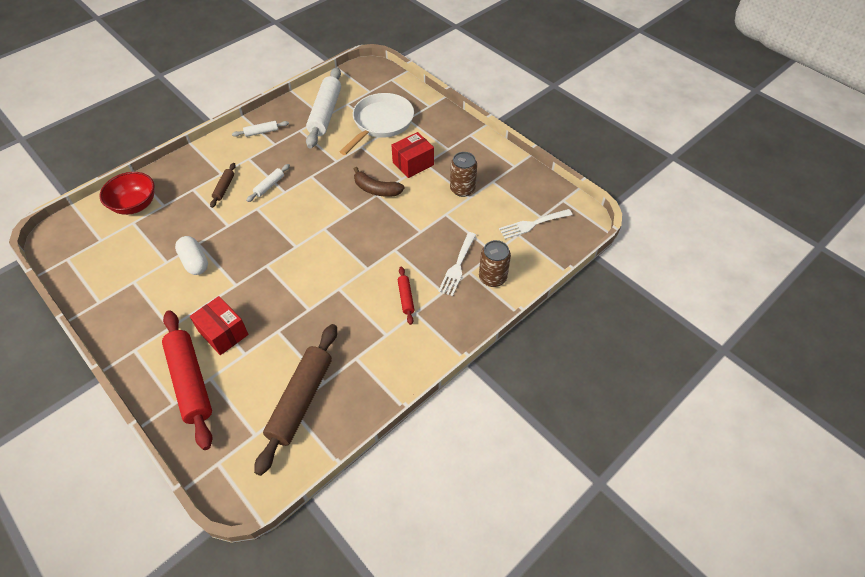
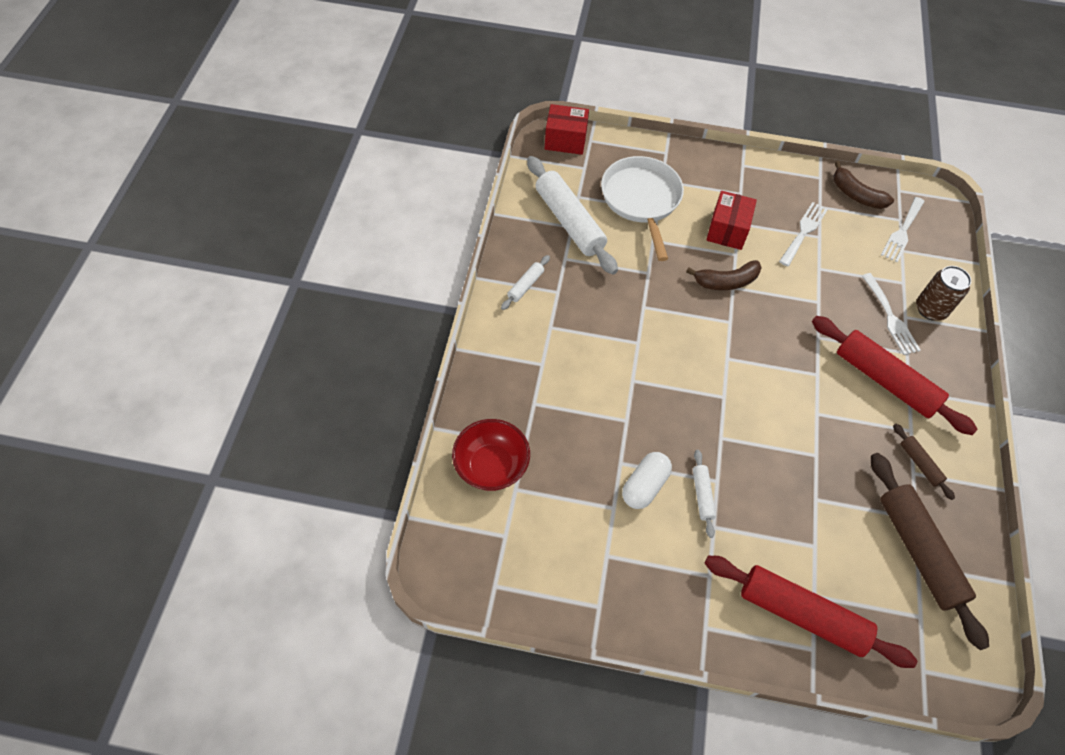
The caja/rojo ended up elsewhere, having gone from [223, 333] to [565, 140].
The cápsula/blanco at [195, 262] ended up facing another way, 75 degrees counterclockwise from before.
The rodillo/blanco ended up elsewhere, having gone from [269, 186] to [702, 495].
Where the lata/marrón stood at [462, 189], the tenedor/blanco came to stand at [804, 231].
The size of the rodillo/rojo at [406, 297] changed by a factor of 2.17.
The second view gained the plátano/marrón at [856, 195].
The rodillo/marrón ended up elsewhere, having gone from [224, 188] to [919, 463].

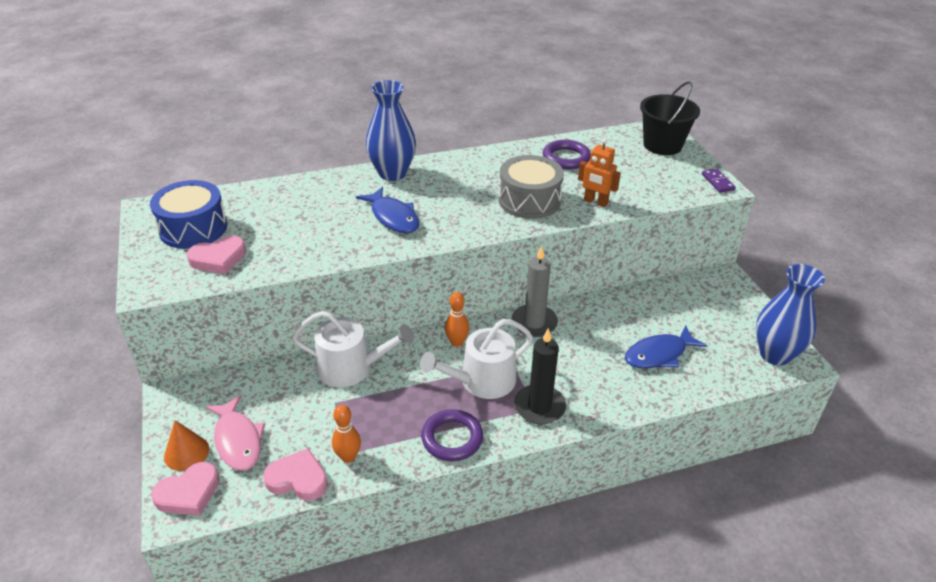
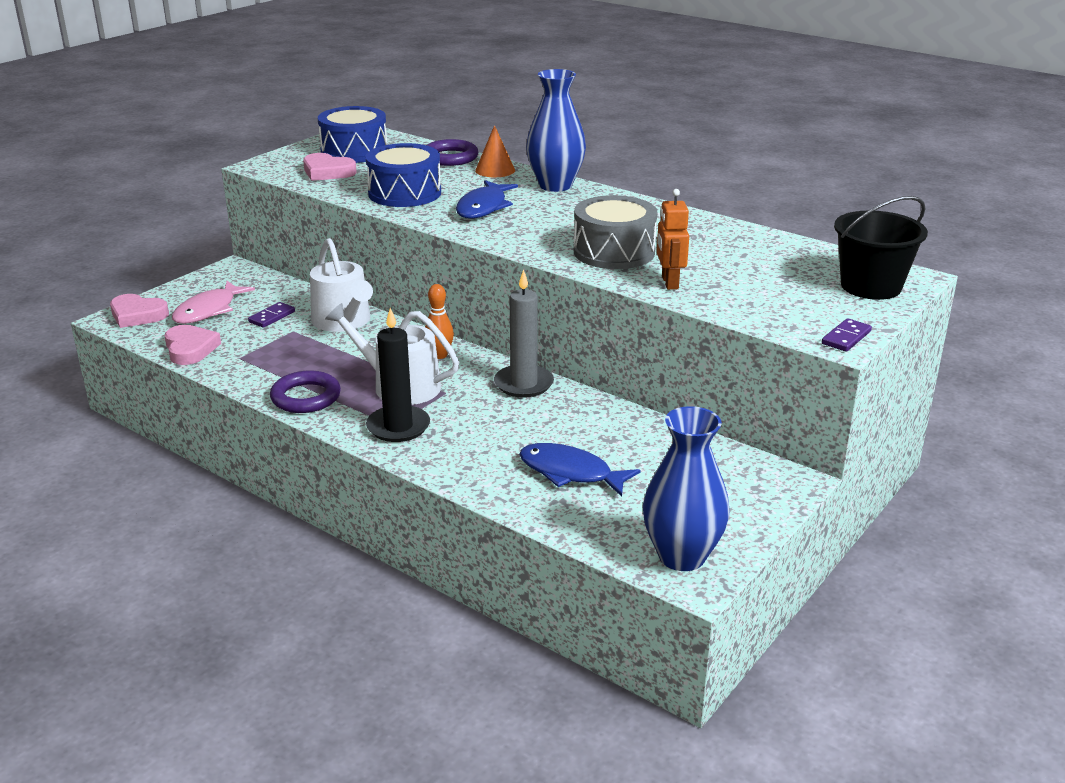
The second view gained the ficha de dominó/morado at [272, 317].
The second view gained the tambor/azul at [404, 193].
The anillo/morado ended up elsewhere, having gone from [566, 158] to [450, 157].
The cono/naranja ended up elsewhere, having gone from [186, 452] to [495, 170].
The second view lost the bolo/naranja at [348, 457].

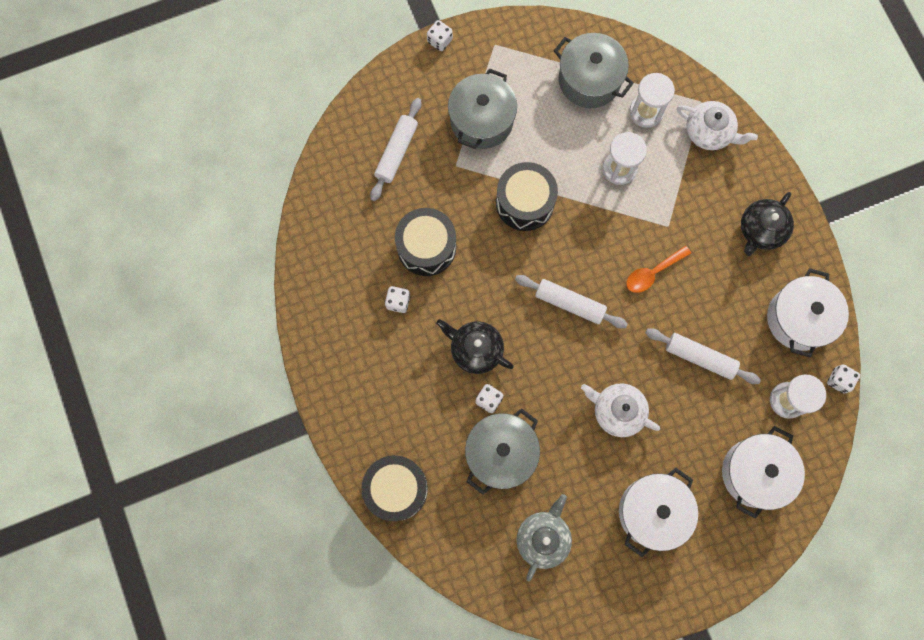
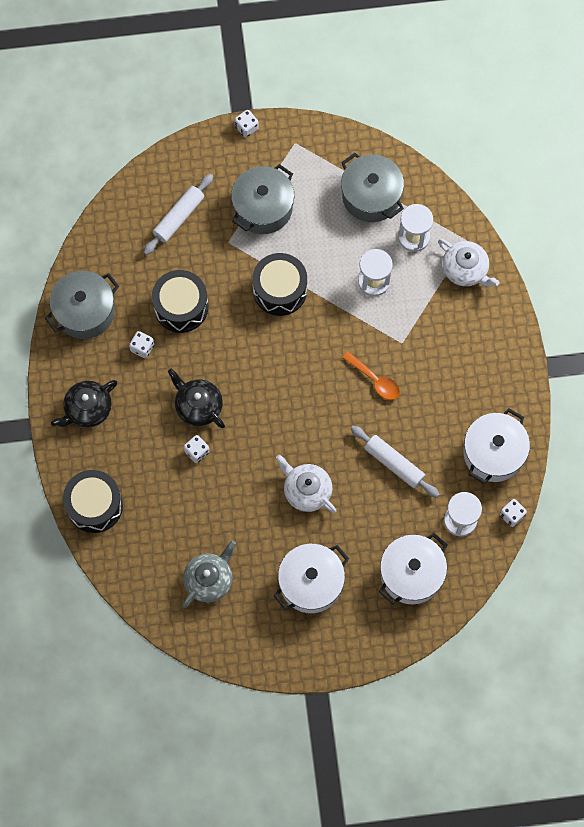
The olla/gris ended up elsewhere, having gone from [501, 453] to [85, 311].
The tetera/negro ended up elsewhere, having gone from [761, 230] to [87, 409].
The cuchara/naranja at [652, 273] ended up facing another way, 120 degrees counterclockwise from before.
The second view lost the rodillo/blanco at [569, 303].

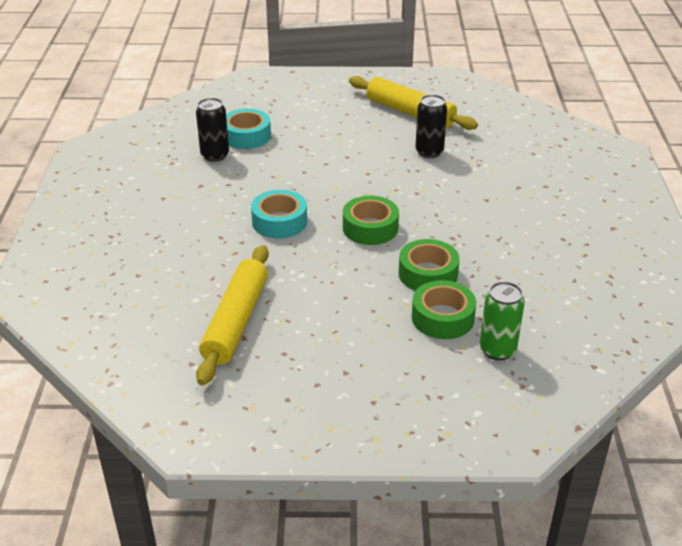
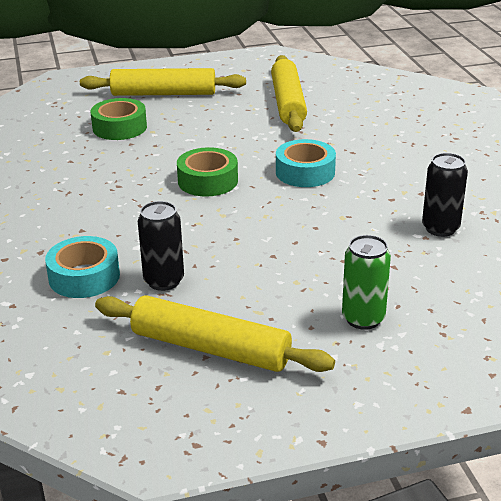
The cinta adhesiva/turquesa ended up elsewhere, having gone from [246, 136] to [84, 277].
The second view gained the rodillo/amarillo at [163, 94].
The lata/verde ended up elsewhere, having gone from [497, 350] to [363, 318].
The second view lost the cinta adhesiva/verde at [428, 274].

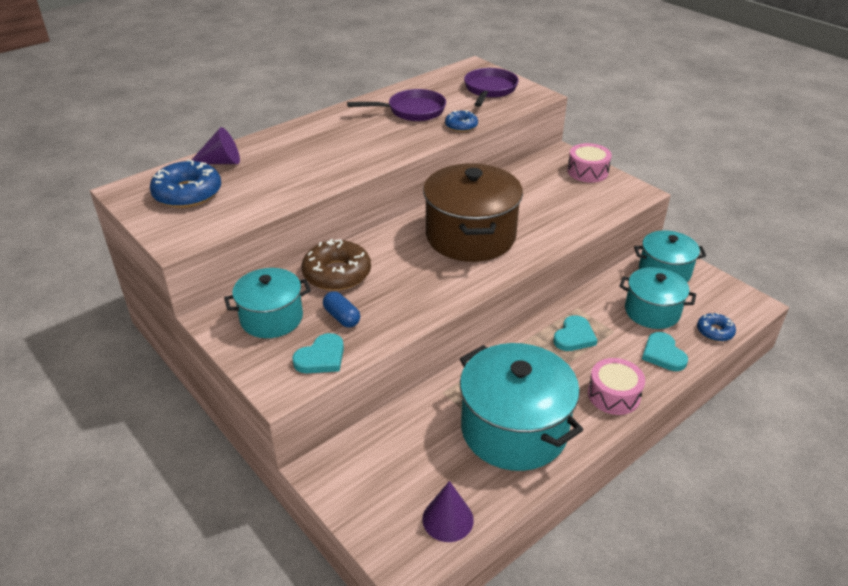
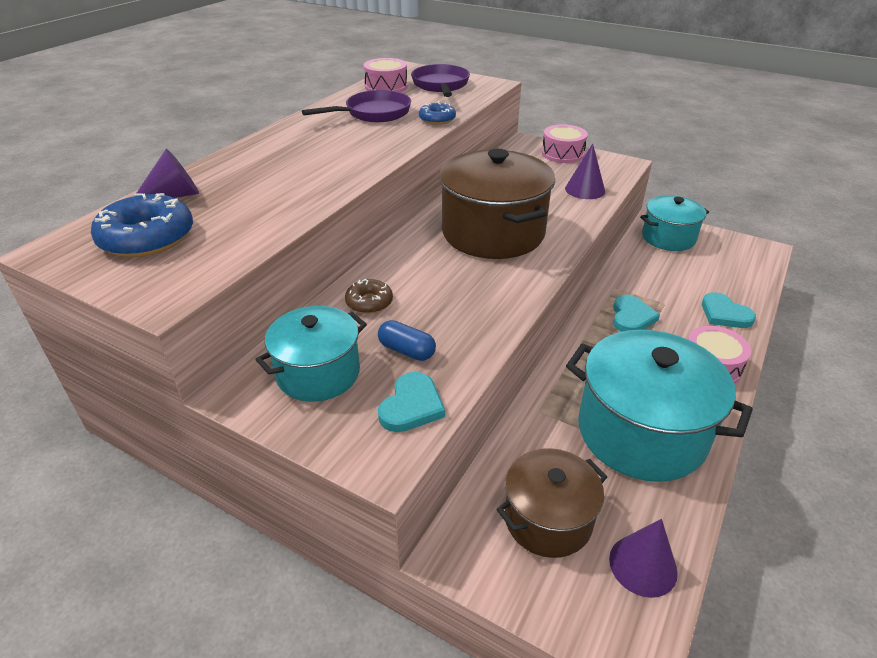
The size of the rosquilla/marrón at [337, 273] changed by a factor of 0.55.
The second view gained the tambor/rosa at [386, 87].
The second view gained the olla/marrón at [547, 519].
The second view gained the cono/morado at [585, 189].
The second view lost the olla/turquesa at [652, 311].
The second view lost the rosquilla/azul at [715, 331].

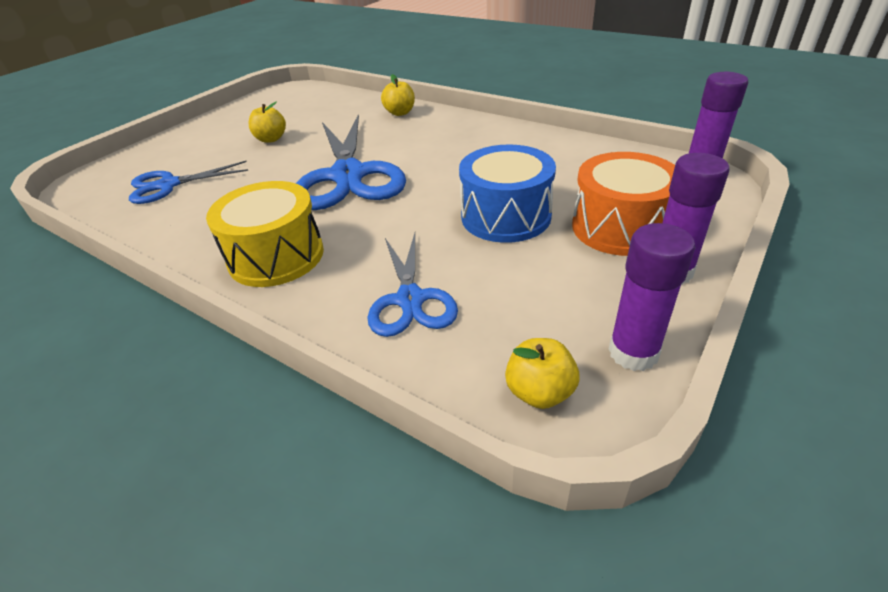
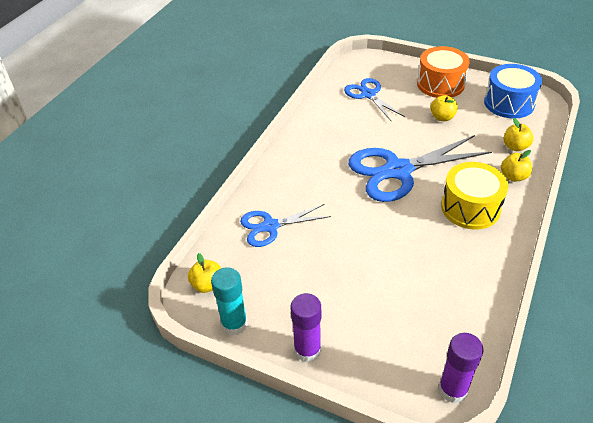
What was the barra de pegamento/morado at [633, 352] turned into the barra de pegamento/turquesa at [234, 324].
The tambor/naranja ended up elsewhere, having gone from [620, 227] to [440, 84].
The tambor/amarillo ended up elsewhere, having gone from [276, 256] to [470, 208].
The tambor/azul ended up elsewhere, having gone from [506, 216] to [509, 103].
The second view gained the manzana/amarillo at [515, 147].

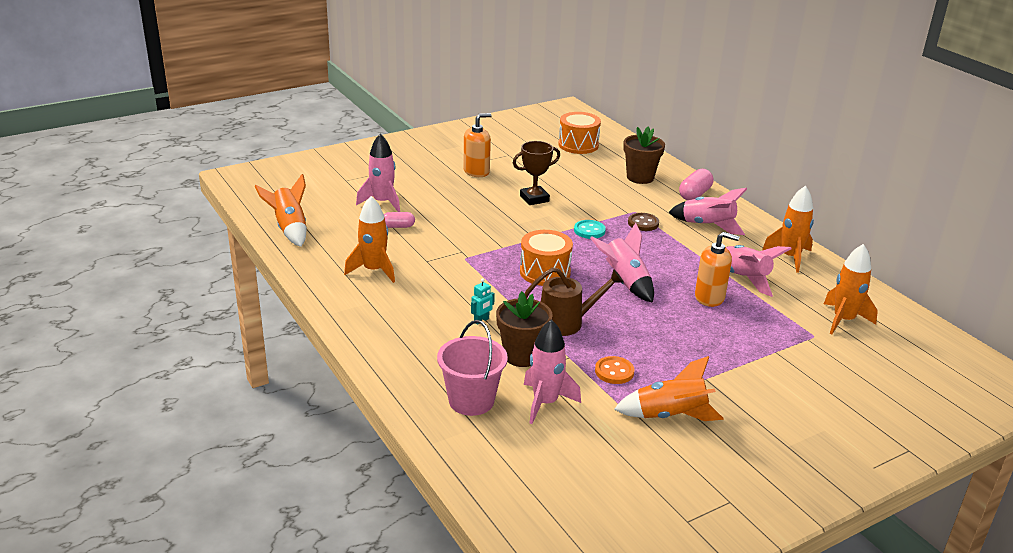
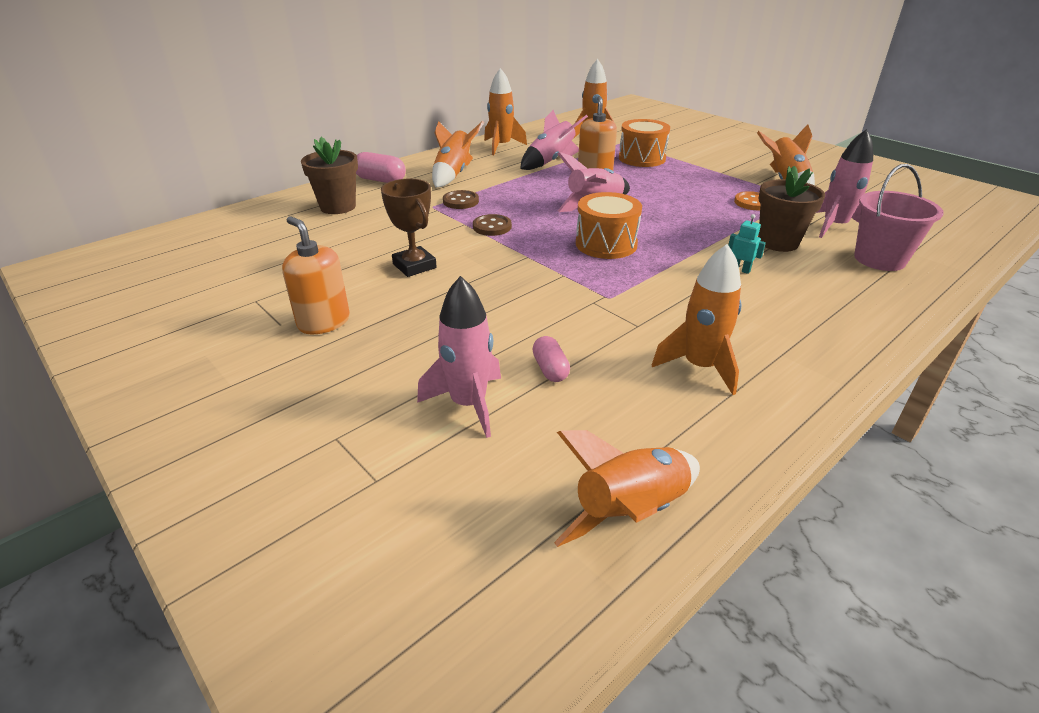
What was the cohete/rosa at [708, 226] turned into the cohete/naranja at [454, 174].
What was the botón/turquesa at [589, 231] turned into the botón/marrón at [492, 227].
The tambor/naranja ended up elsewhere, having gone from [578, 145] to [642, 158].
The second view lost the regadera/marrón at [566, 322].

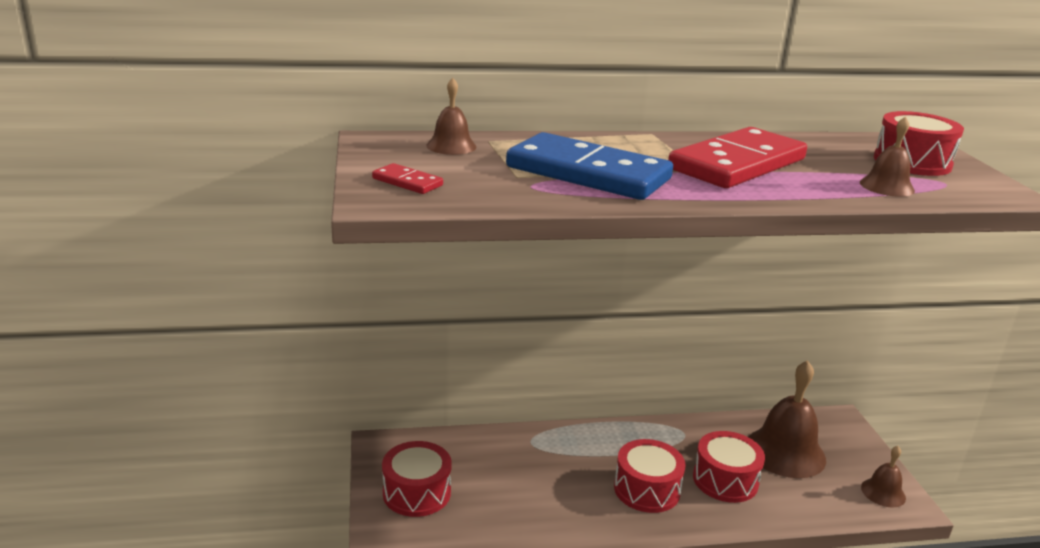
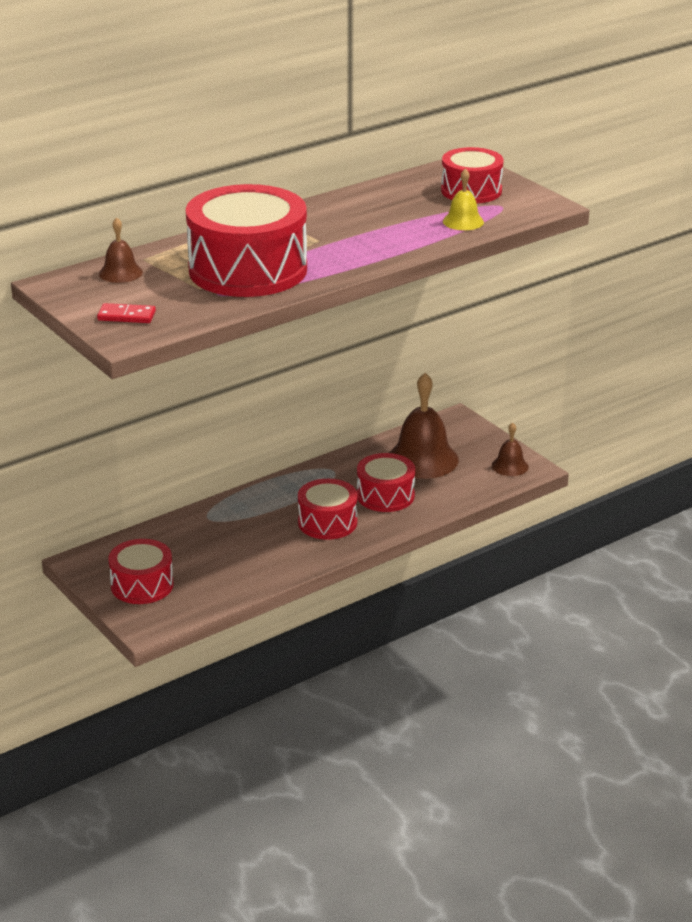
Where the ficha de dominó/azul stood at [588, 173], the tambor/rojo came to stand at [248, 270].
What was the campana/marrón at [887, 186] turned into the campana/amarillo at [463, 221].
The second view lost the ficha de dominó/rojo at [737, 164].

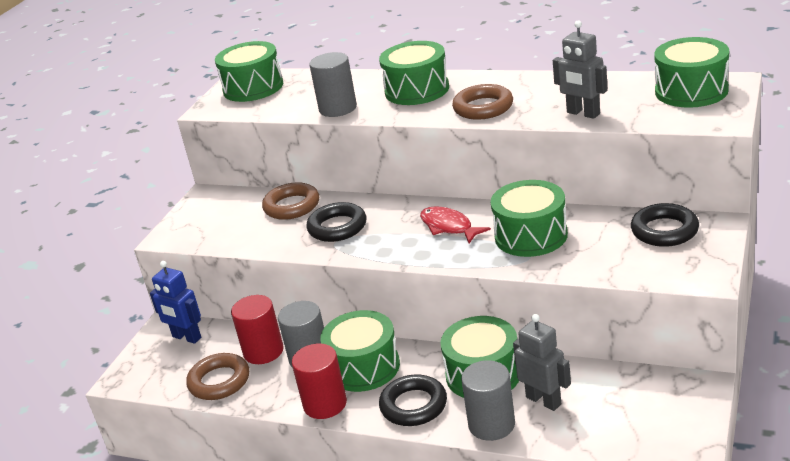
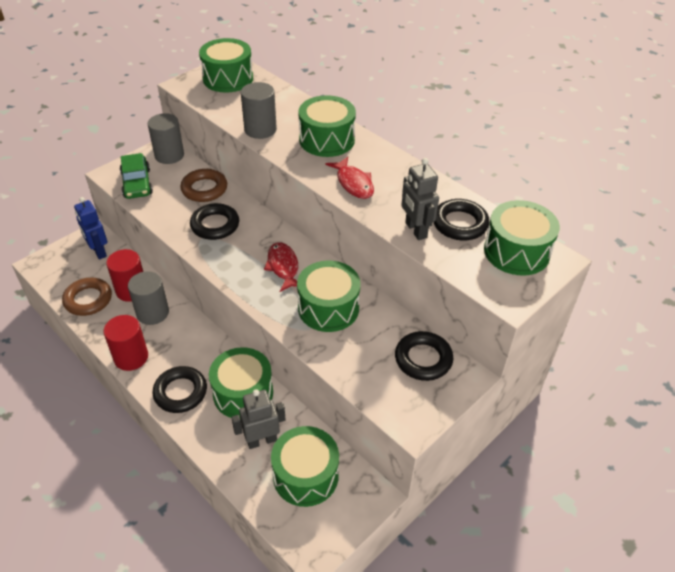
The second view gained the coche/verde at [137, 183].
The cilindro/gris ended up elsewhere, having gone from [491, 424] to [169, 155].
The robot/gris at [544, 400] ended up facing another way, 90 degrees counterclockwise from before.
The tambor/verde ended up elsewhere, having gone from [364, 367] to [305, 475].
Where the anillo/marrón stood at [483, 107], the pez/rojo came to stand at [353, 183].
The second view gained the anillo/negro at [460, 224].

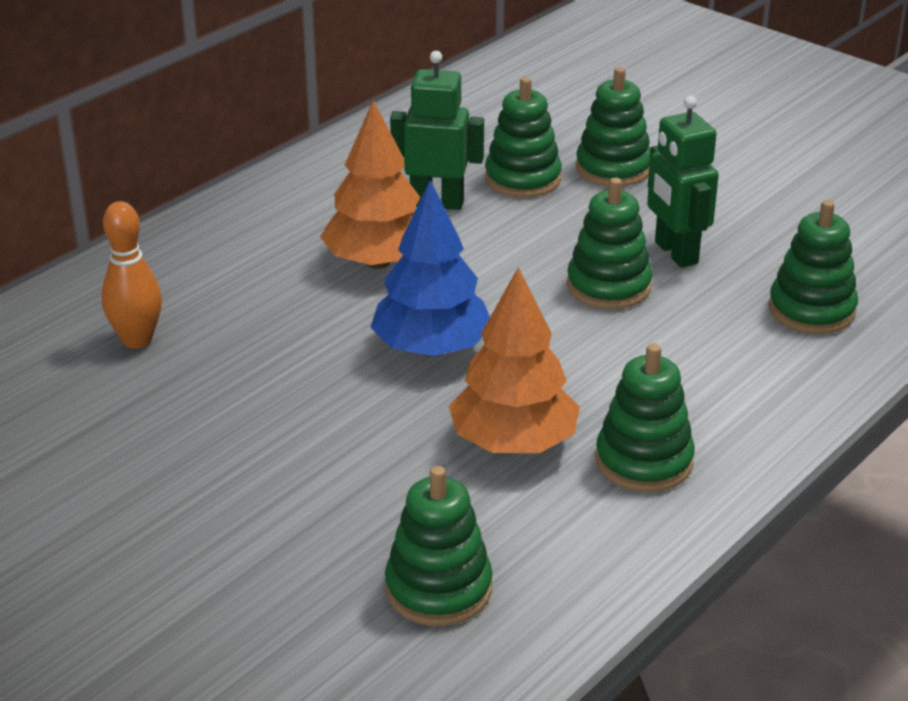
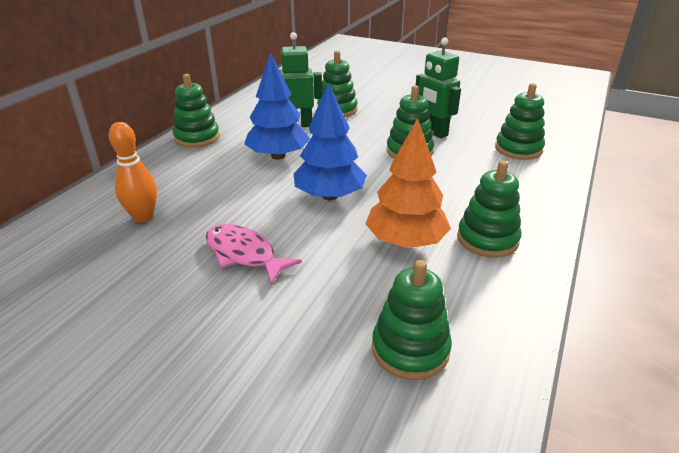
The juguete apilable/verde ended up elsewhere, having gone from [613, 168] to [197, 137].
The second view gained the pez/rosa at [244, 254].
What was the árbol/naranja at [378, 262] turned into the árbol/azul at [278, 156].

